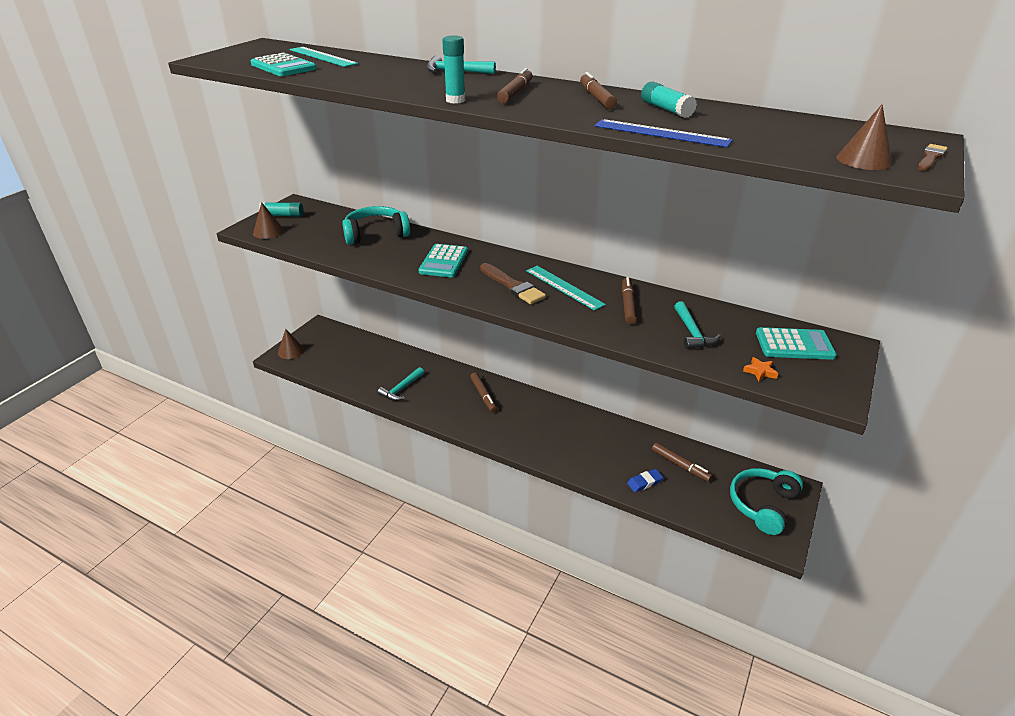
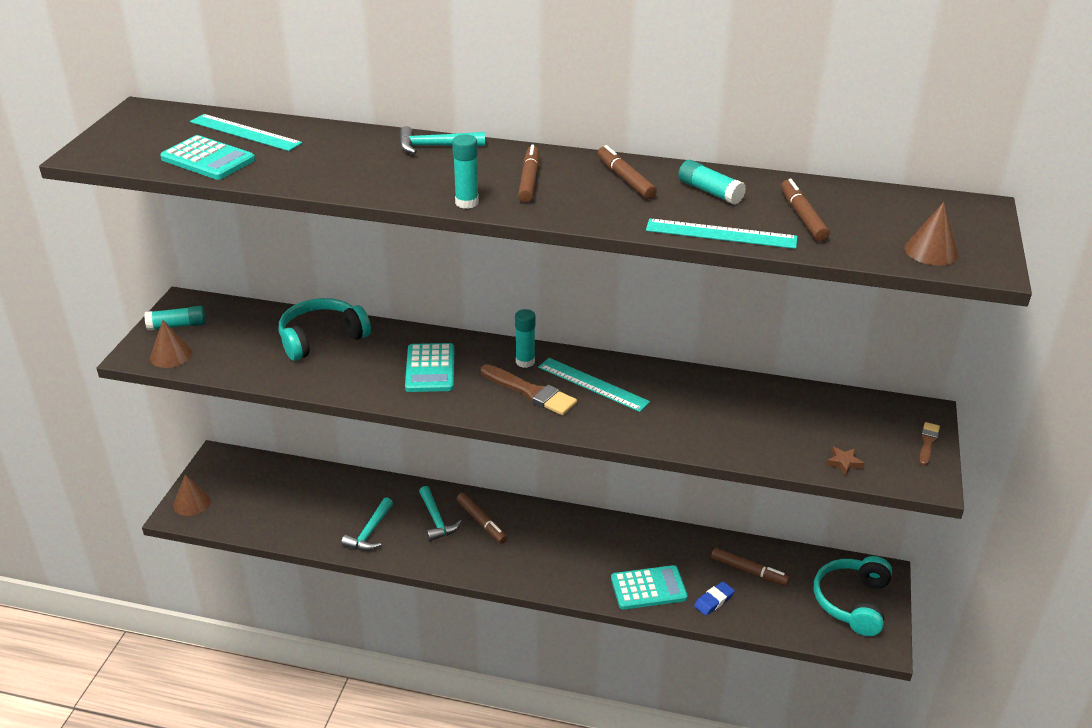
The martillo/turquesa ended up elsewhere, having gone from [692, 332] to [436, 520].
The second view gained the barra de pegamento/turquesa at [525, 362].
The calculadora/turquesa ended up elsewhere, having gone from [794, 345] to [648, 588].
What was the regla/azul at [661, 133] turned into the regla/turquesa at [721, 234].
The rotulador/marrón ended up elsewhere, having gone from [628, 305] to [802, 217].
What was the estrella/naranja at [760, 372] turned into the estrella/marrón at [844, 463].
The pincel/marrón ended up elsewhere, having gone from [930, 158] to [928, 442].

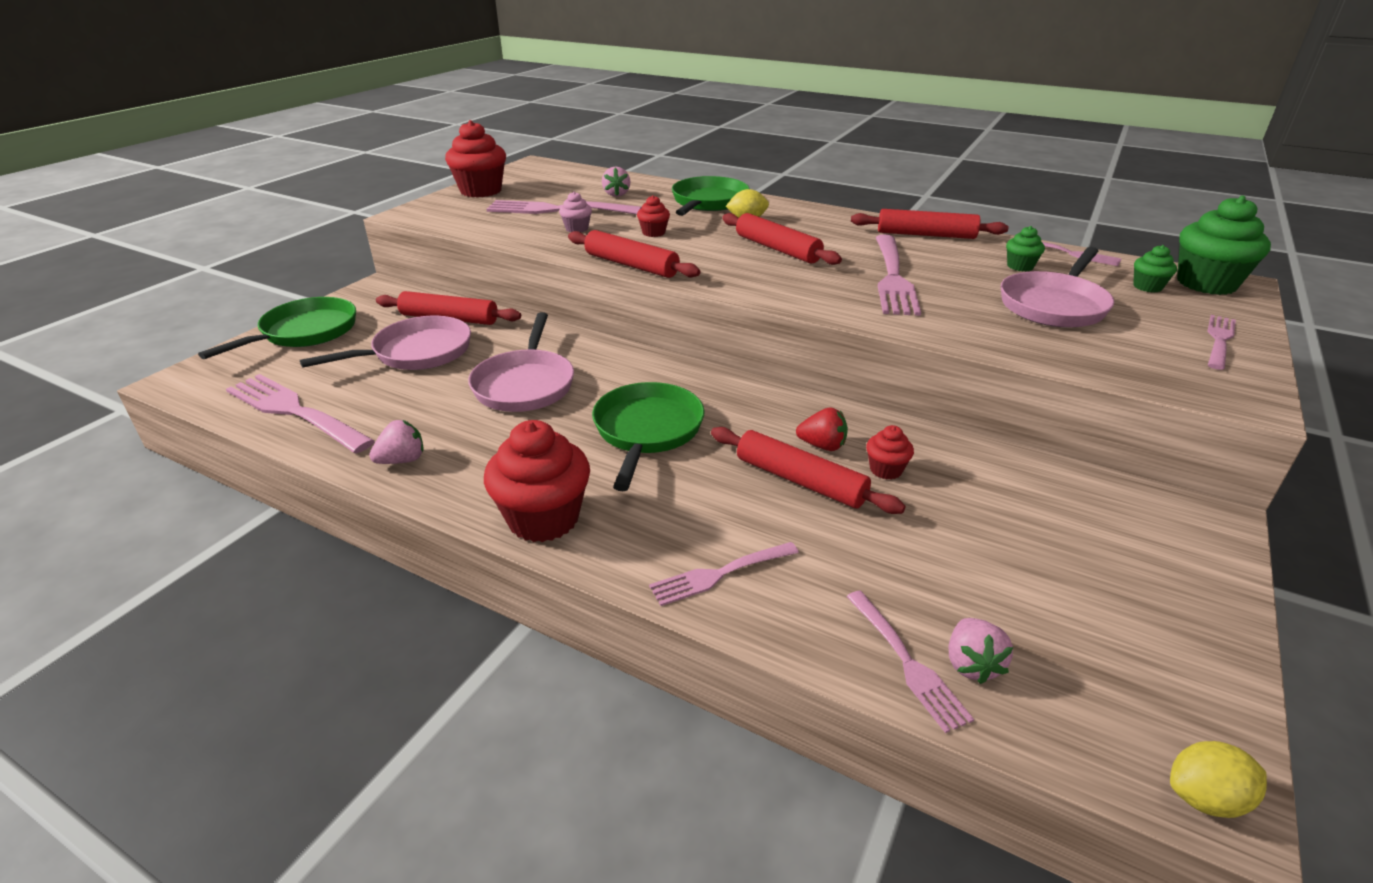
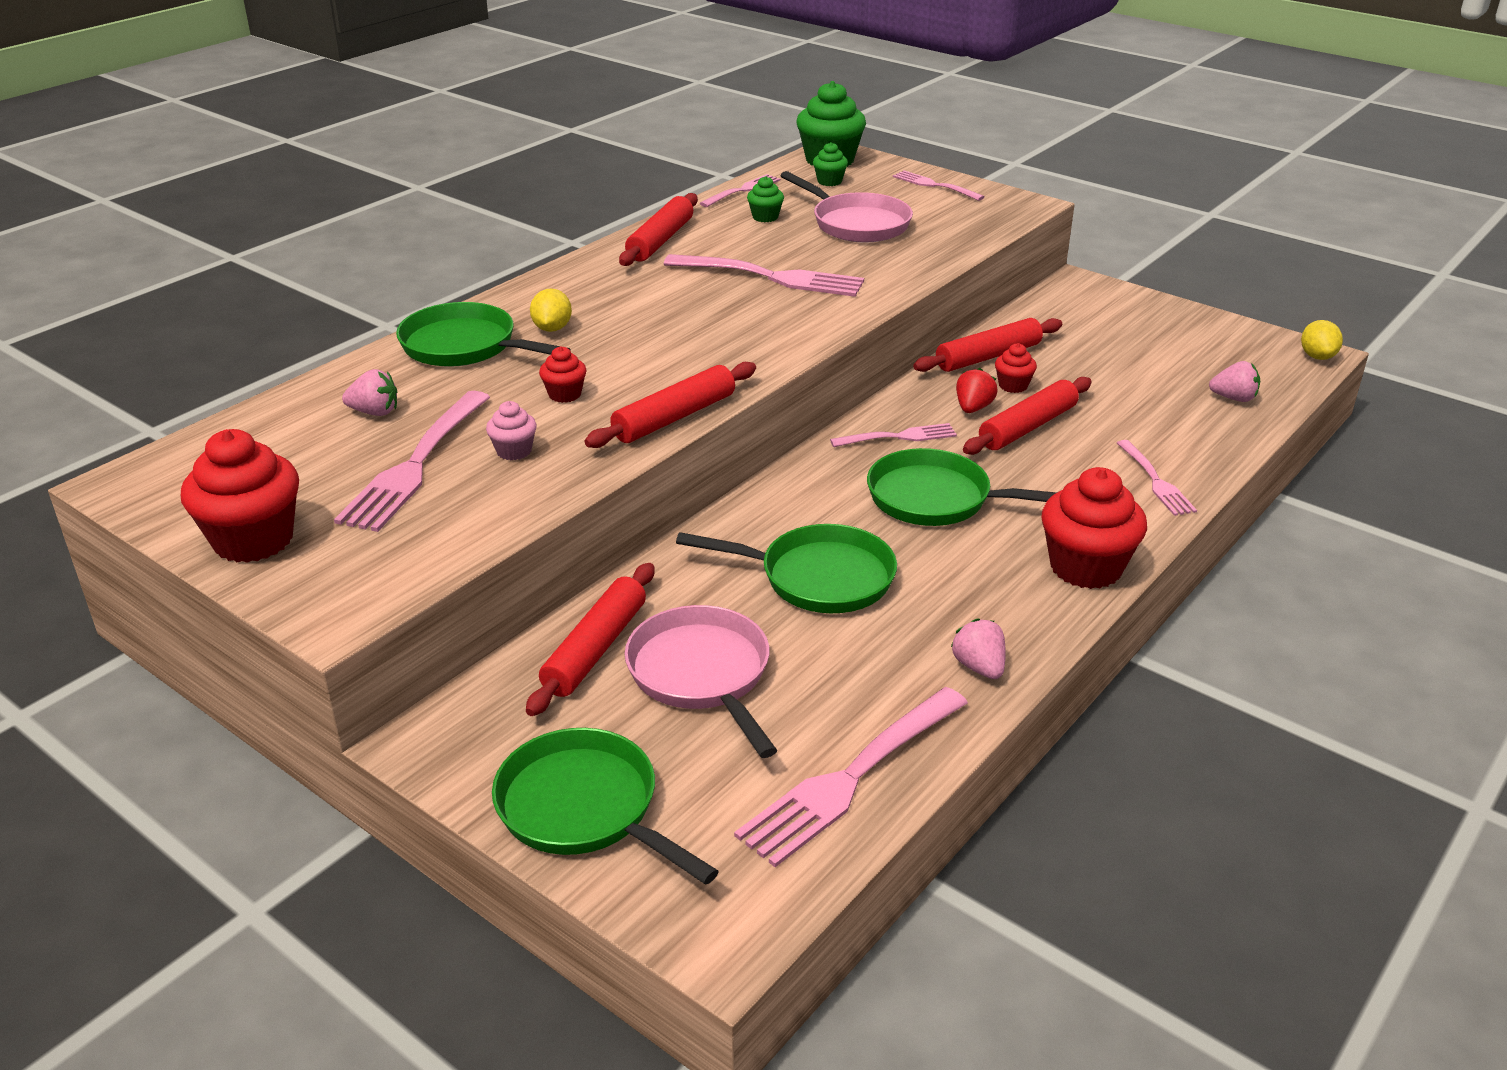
What was the sartén/rosa at [525, 384] turned into the sartén/verde at [818, 578].
The tenedor/rosa ended up elsewhere, having gone from [906, 661] to [898, 437].
The rodillo/rojo ended up elsewhere, having gone from [777, 249] to [988, 357].

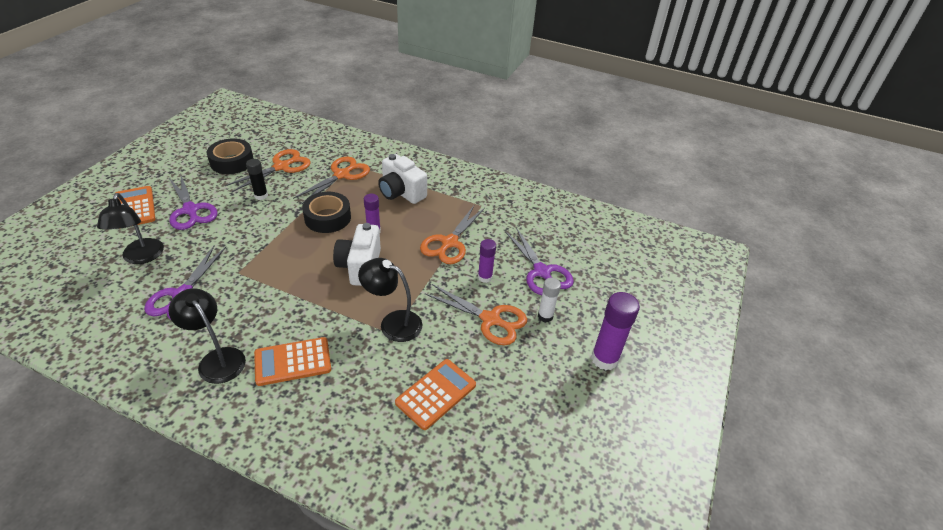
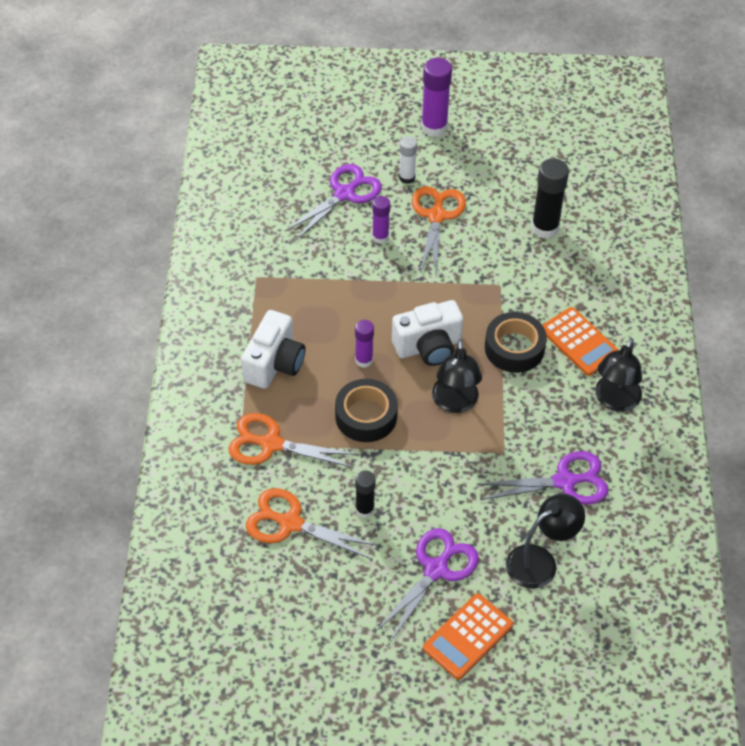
The lámpara/negro ended up elsewhere, having gone from [393, 323] to [455, 403].
The cinta adhesiva/negro ended up elsewhere, having gone from [232, 162] to [514, 348].
Where the calculadora/naranja stood at [436, 394], the barra de pegamento/negro came to stand at [545, 228].
The second view lost the tijeras/naranja at [449, 243].

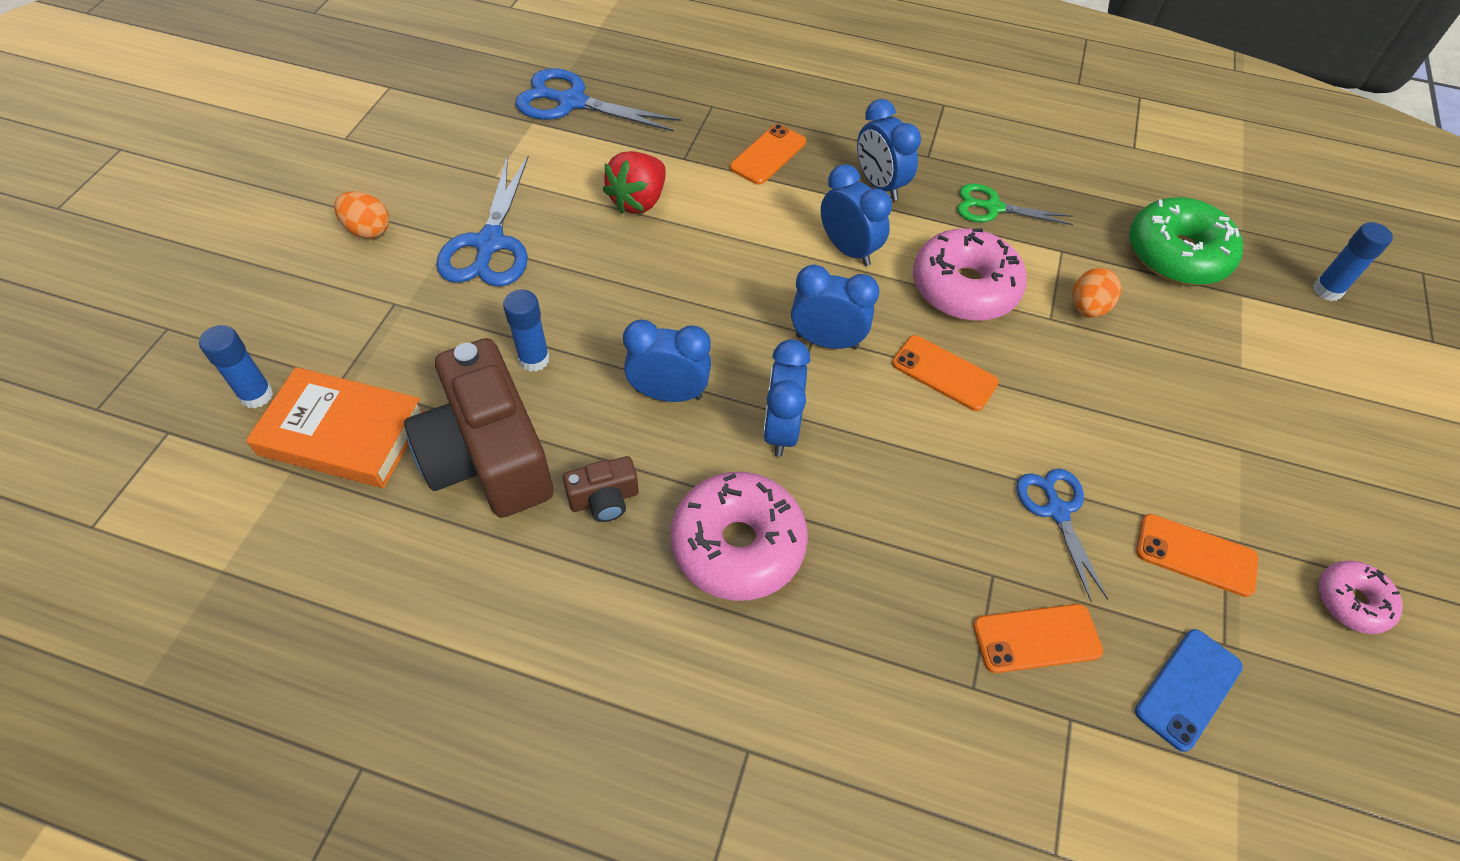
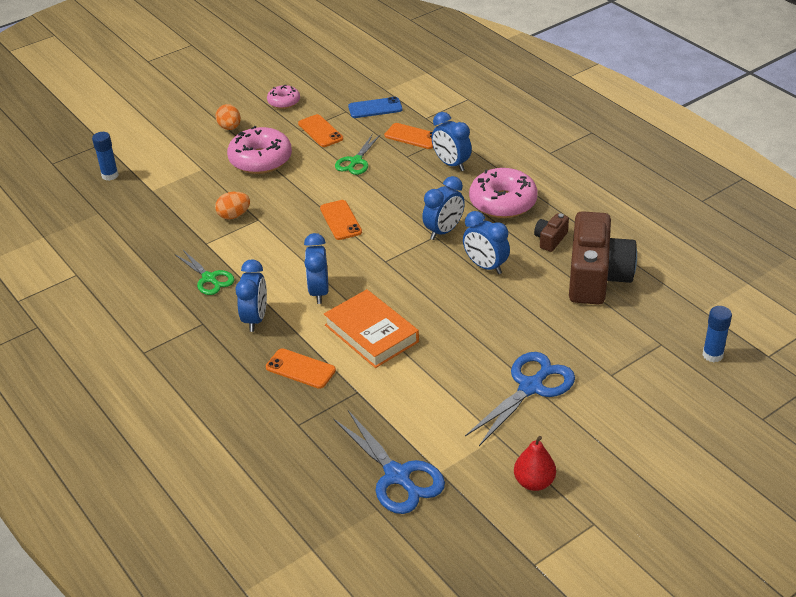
The huevo/naranja ended up elsewhere, having gone from [368, 230] to [230, 128].
The rosquilla/rosa ended up elsewhere, having gone from [964, 288] to [260, 160].
The móvil/naranja at [768, 155] ended up facing another way, 45 degrees clockwise from before.
The libro/naranja ended up elsewhere, having gone from [343, 434] to [371, 333].
What was the tijeras/azul at [1057, 511] turned into the tijeras/verde at [356, 161].
The despertador/azul ended up elsewhere, having gone from [826, 341] to [451, 164].
The second view gained the pera/rojo at [534, 482].
The cámara/marrón at [604, 499] ended up facing another way, 75 degrees counterclockwise from before.
The second view lost the barra de pegamento/azul at [534, 359].
The second view lost the fresa/rojo at [638, 201].
The second view lost the rosquilla/verde at [1176, 254].

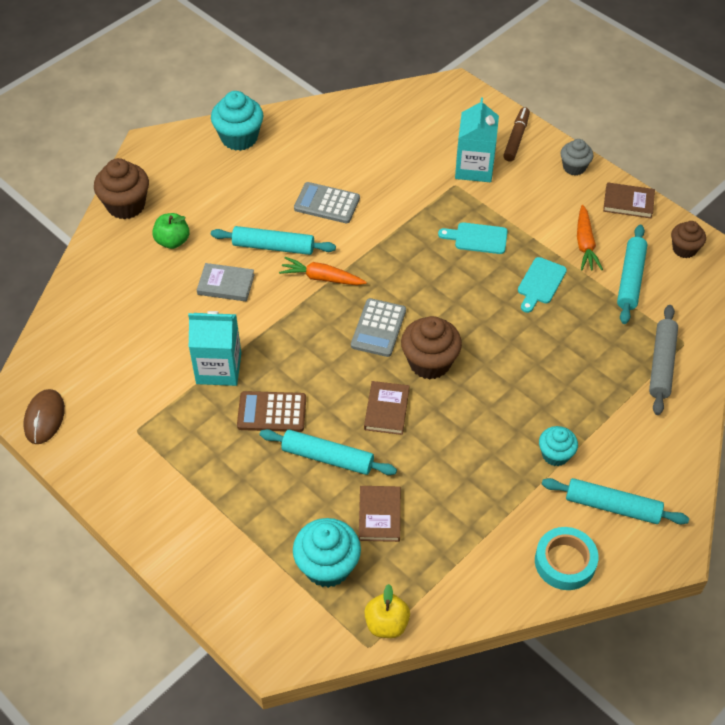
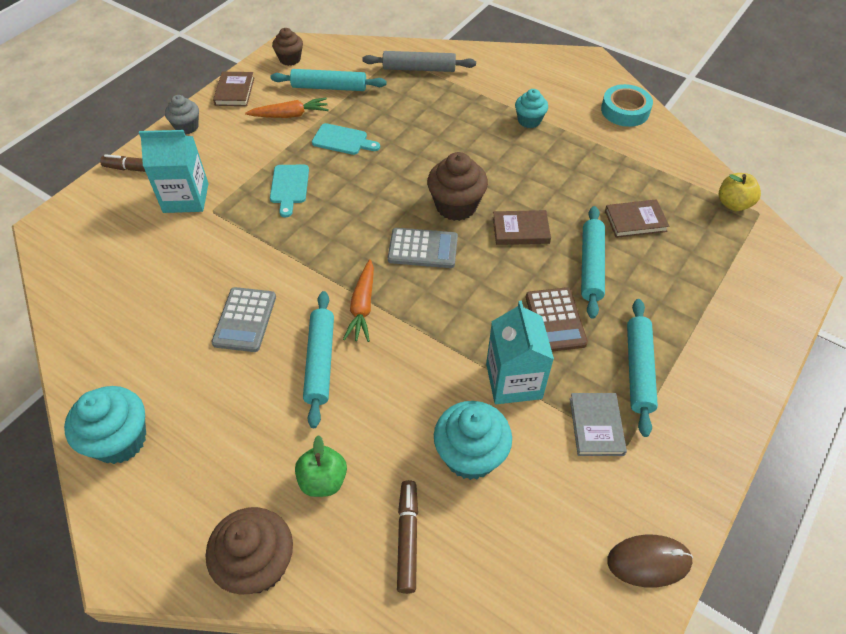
The second view gained the rotulador/marrón at [407, 538].
The magdalena/turquesa ended up elsewhere, having gone from [327, 566] to [470, 455].
The libro/gris ended up elsewhere, having gone from [226, 284] to [596, 426].
The rodillo/turquesa ended up elsewhere, having gone from [612, 506] to [638, 370].

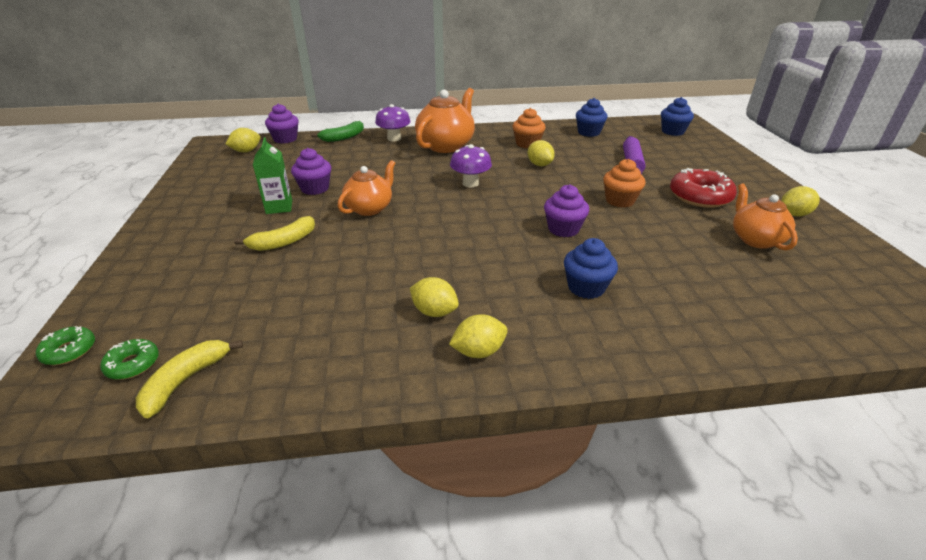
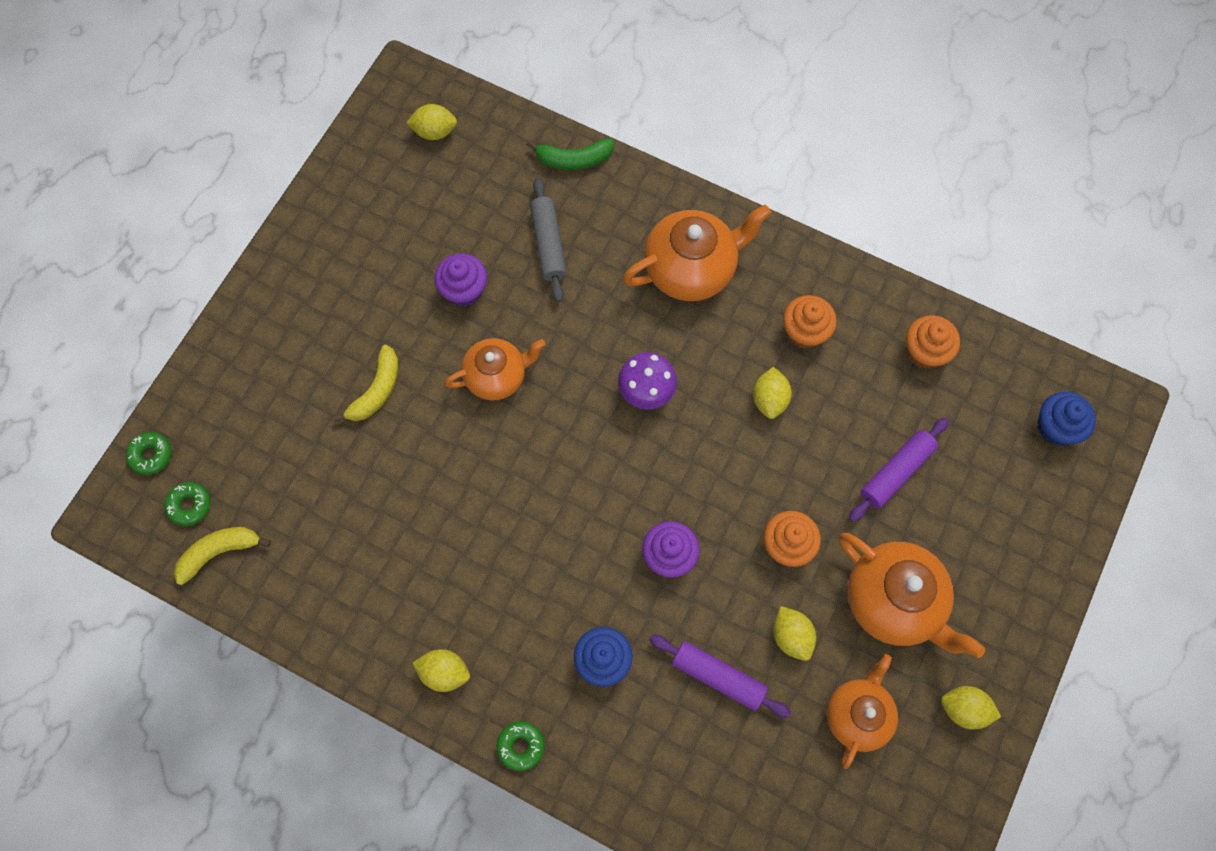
The plátano/amarillo at [283, 242] ended up facing another way, 60 degrees counterclockwise from before.
The second view gained the rosquilla/verde at [521, 746].
The second view gained the rodillo/gris at [548, 244].
The second view gained the rodillo/morado at [718, 677].
The limón/amarillo ended up elsewhere, having gone from [434, 312] to [791, 636].
Where the rosquilla/rojo stood at [700, 196], the tetera/naranja came to stand at [894, 601].
What was the magdalena/azul at [588, 132] turned into the magdalena/naranja at [925, 351].
The second view lost the cartón de leche/verde at [279, 207].
The second view lost the magdalena/morado at [285, 139].
The second view lost the seta/morado at [394, 138].

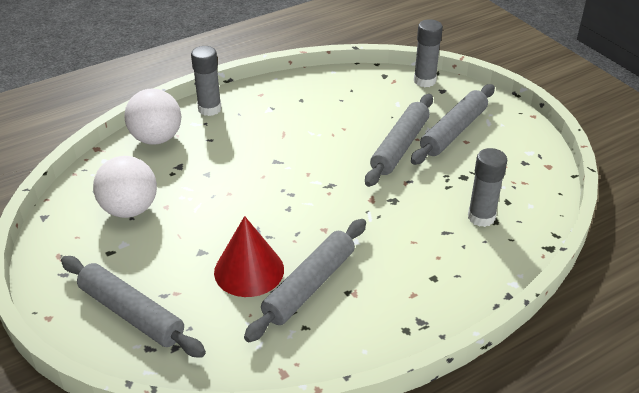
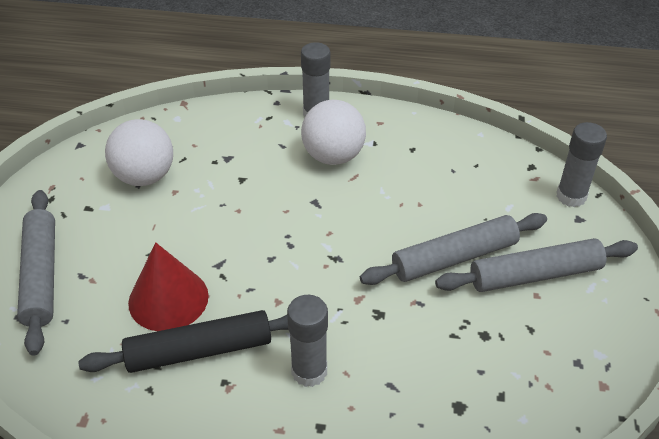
What was the rodillo/gris at [309, 286] turned into the rodillo/negro at [199, 351].
The barra de pegamento/gris ended up elsewhere, having gone from [481, 217] to [309, 371].
The pelota/blanco ended up elsewhere, having gone from [156, 139] to [333, 156].

